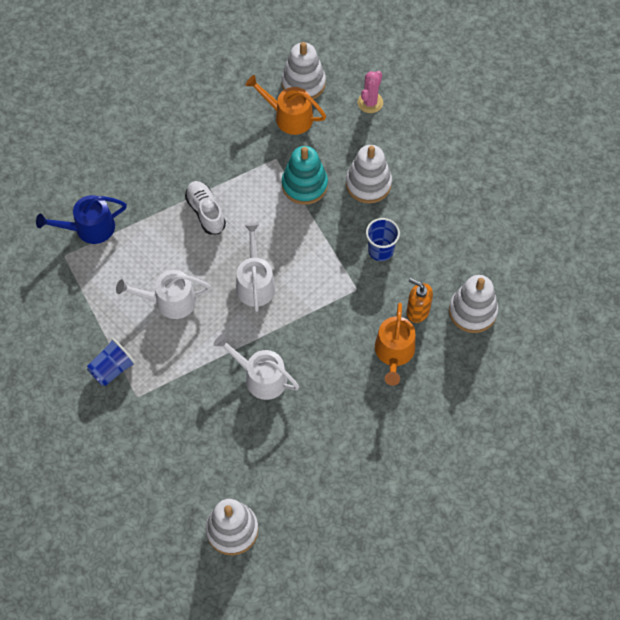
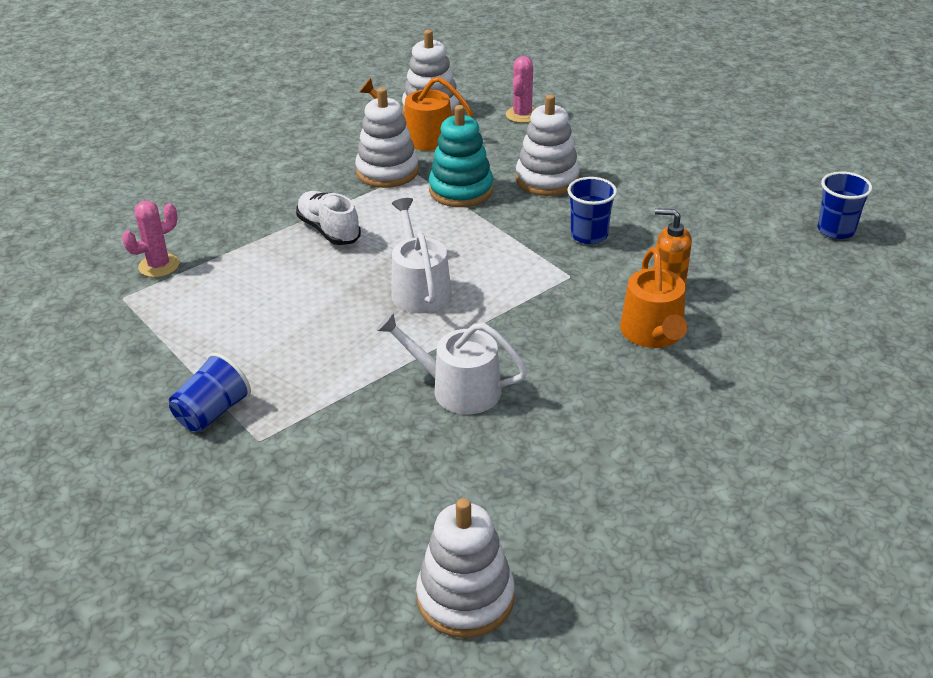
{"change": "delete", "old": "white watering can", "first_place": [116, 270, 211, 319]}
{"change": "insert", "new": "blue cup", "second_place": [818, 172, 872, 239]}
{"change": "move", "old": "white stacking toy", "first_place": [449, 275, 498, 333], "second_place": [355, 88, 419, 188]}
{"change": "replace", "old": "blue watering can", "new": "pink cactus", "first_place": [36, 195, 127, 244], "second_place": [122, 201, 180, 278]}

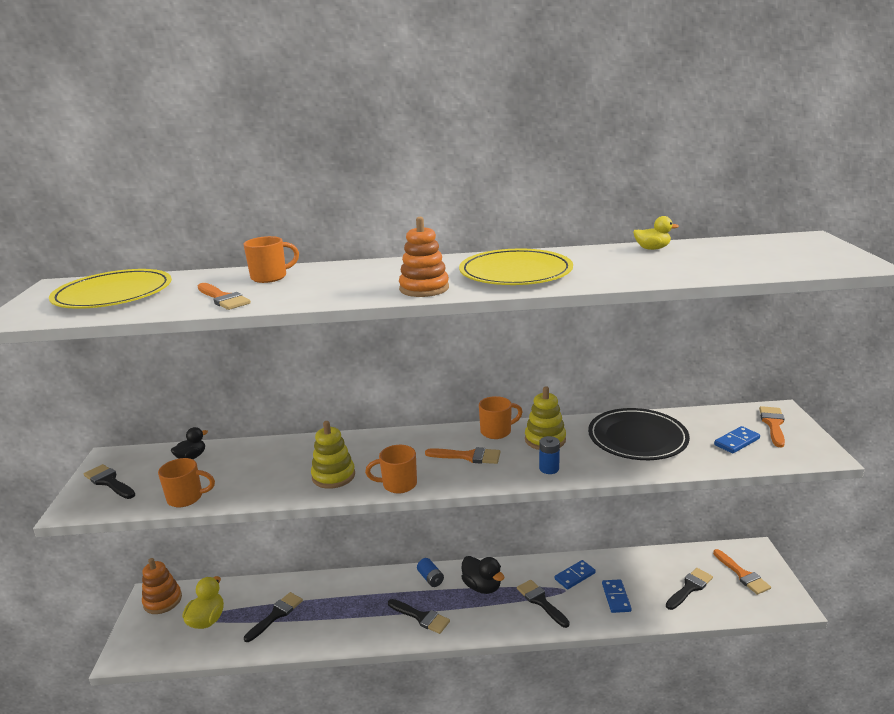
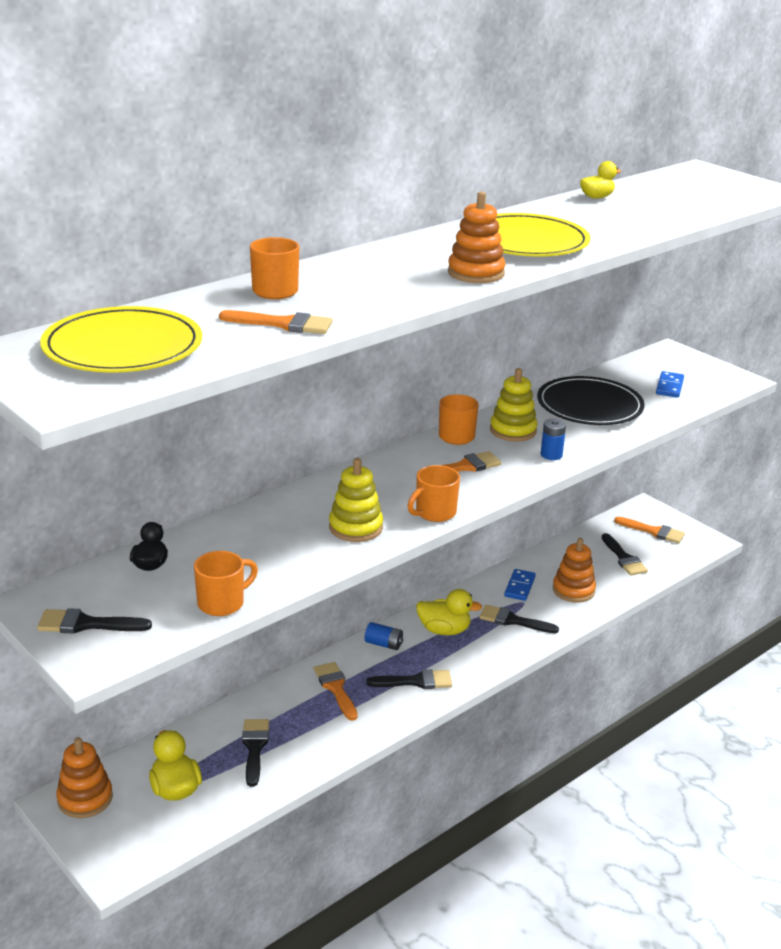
{"change": "move", "old": "orange brush", "first_place": [759, 406, 785, 448], "second_place": [314, 662, 358, 721]}
{"change": "replace", "old": "blue domino", "new": "orange stacking toy", "first_place": [602, 579, 632, 613], "second_place": [553, 538, 596, 603]}
{"change": "recolor", "old": "black duck", "new": "yellow duck", "first_place": [461, 556, 505, 594], "second_place": [416, 589, 482, 635]}
{"change": "rotate", "old": "black brush", "first_place": [666, 568, 713, 610], "second_place": [602, 533, 648, 575], "degrees": 150}

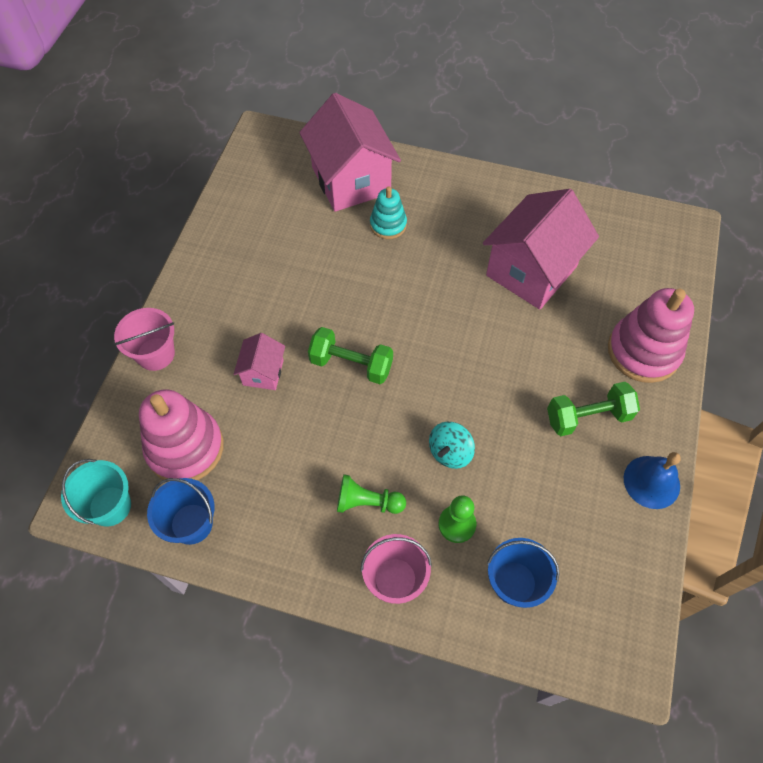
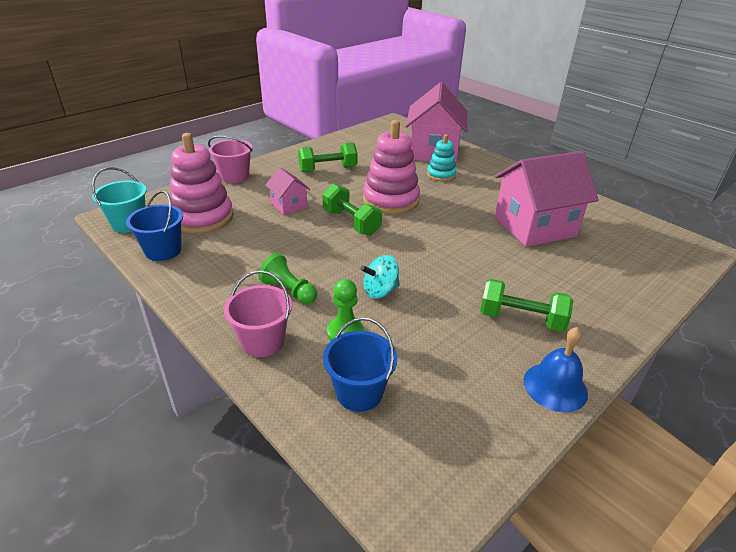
{"change": "insert", "new": "green dumbbell", "second_place": [298, 142, 358, 173]}
{"change": "move", "old": "pink stacking toy", "first_place": [608, 288, 694, 383], "second_place": [363, 120, 420, 215]}
{"change": "rotate", "old": "pink house", "first_place": [233, 333, 285, 390], "second_place": [265, 167, 310, 215], "degrees": -75}

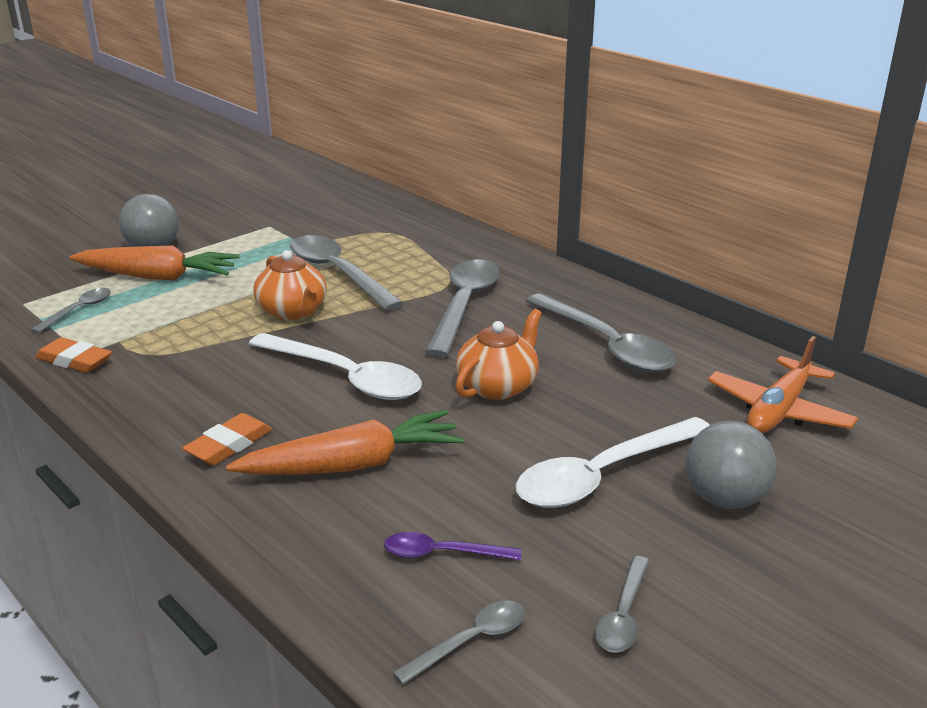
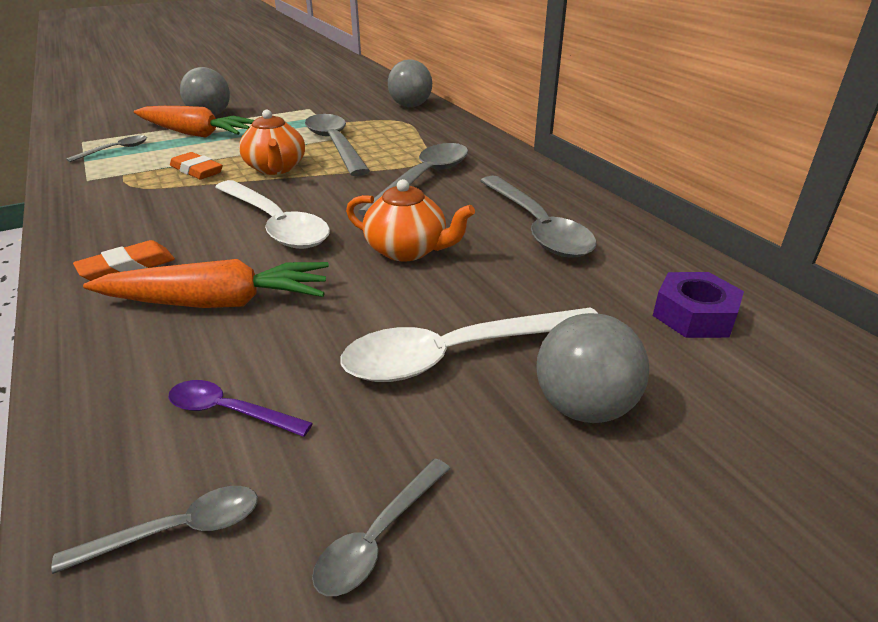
{"change": "insert", "new": "grey ball", "second_place": [388, 59, 432, 107]}
{"change": "move", "old": "orange eraser", "first_place": [36, 337, 112, 373], "second_place": [170, 152, 223, 179]}
{"change": "replace", "old": "orange plane", "new": "purple nut", "first_place": [707, 336, 858, 433], "second_place": [653, 272, 744, 338]}
{"change": "rotate", "old": "orange teapot", "first_place": [456, 309, 542, 400], "second_place": [346, 179, 475, 261], "degrees": 60}

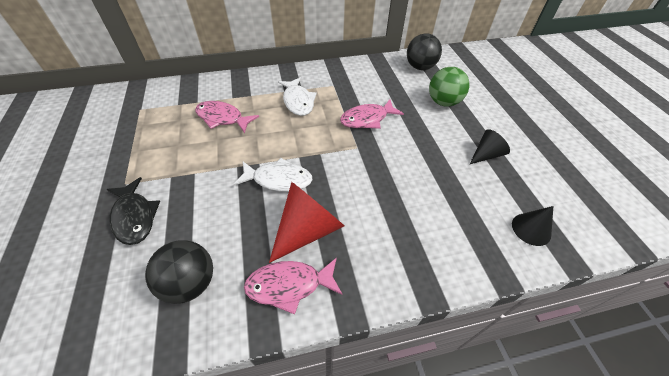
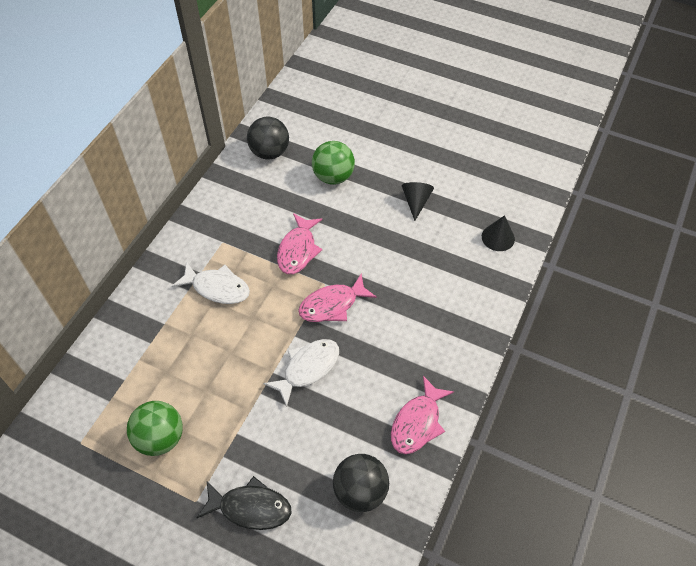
{"change": "delete", "old": "red cone", "first_place": [269, 182, 344, 263]}
{"change": "insert", "new": "green ball", "second_place": [127, 401, 183, 456]}
{"change": "move", "old": "pink fish", "first_place": [195, 101, 259, 133], "second_place": [298, 274, 377, 322]}

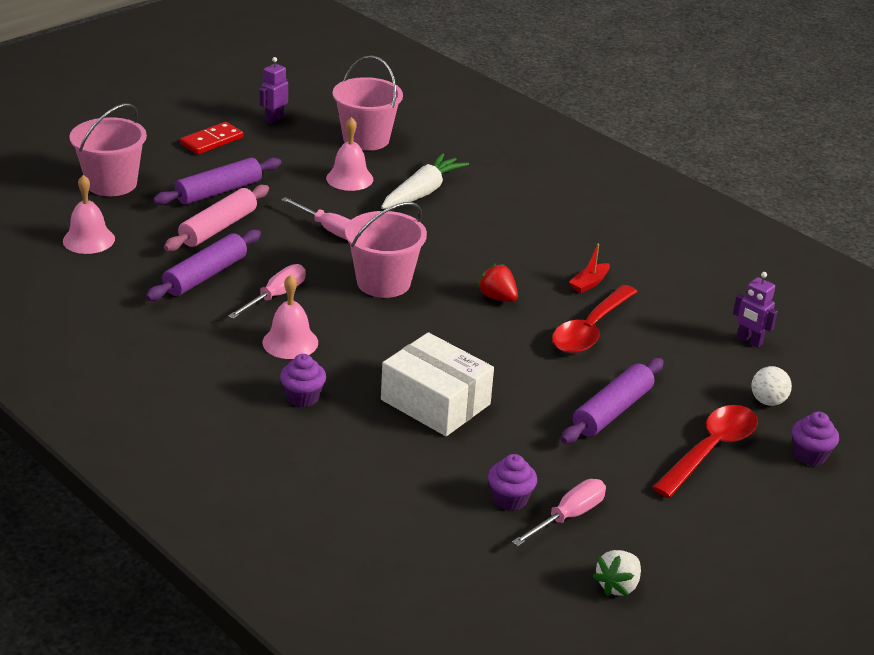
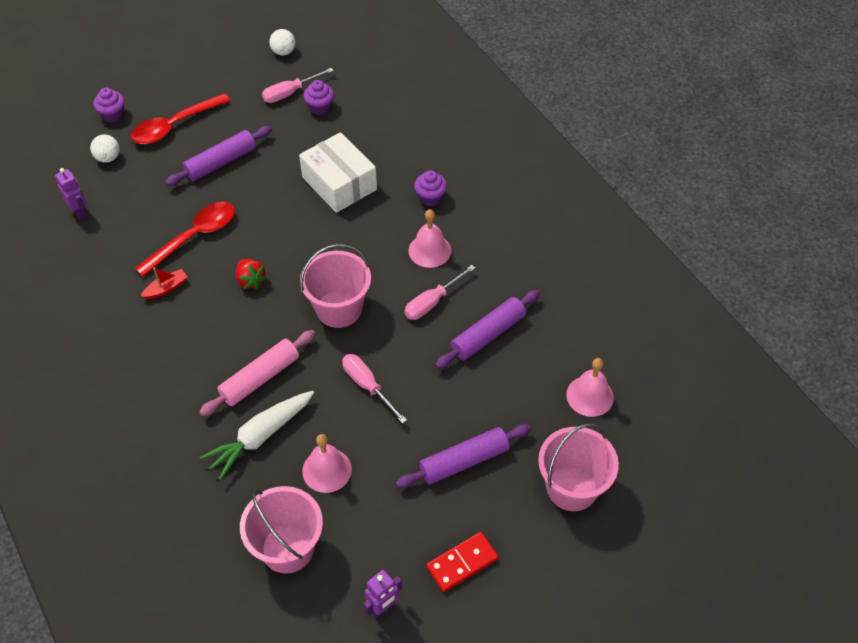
{"change": "move", "old": "pink rolling pin", "first_place": [164, 185, 269, 251], "second_place": [199, 330, 315, 416]}
{"change": "replace", "old": "white strawberry", "new": "white ball", "first_place": [592, 550, 641, 596], "second_place": [269, 29, 295, 55]}

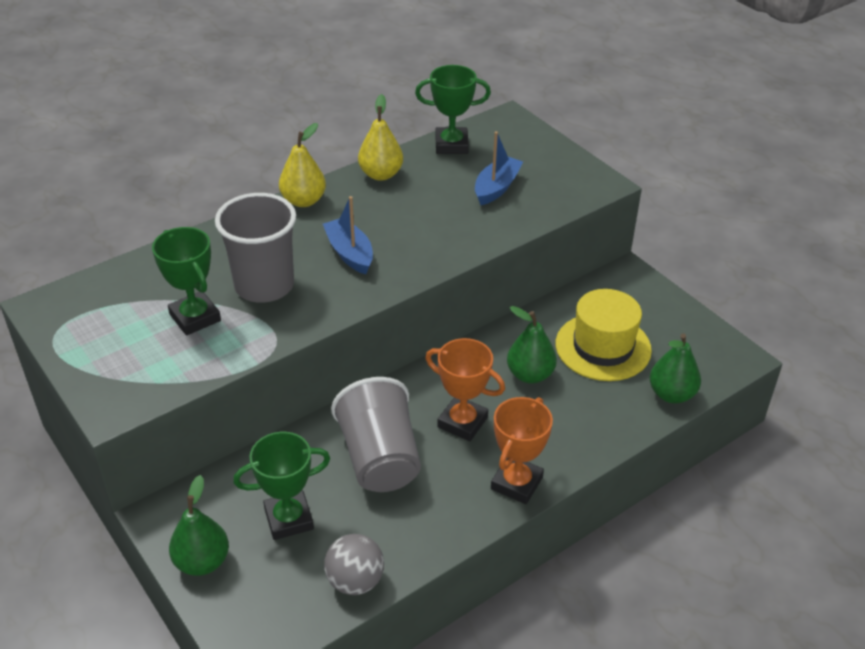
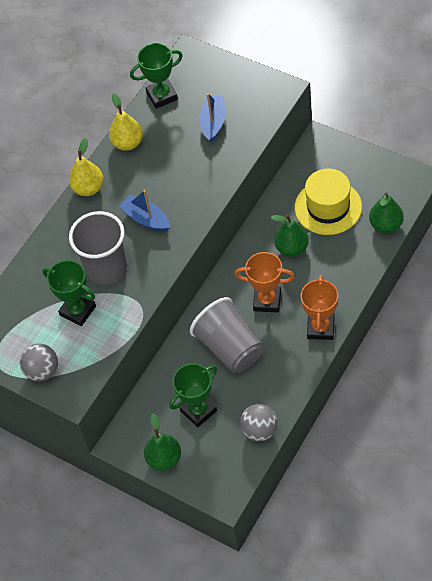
{"change": "insert", "new": "grey ball", "second_place": [20, 343, 58, 381]}

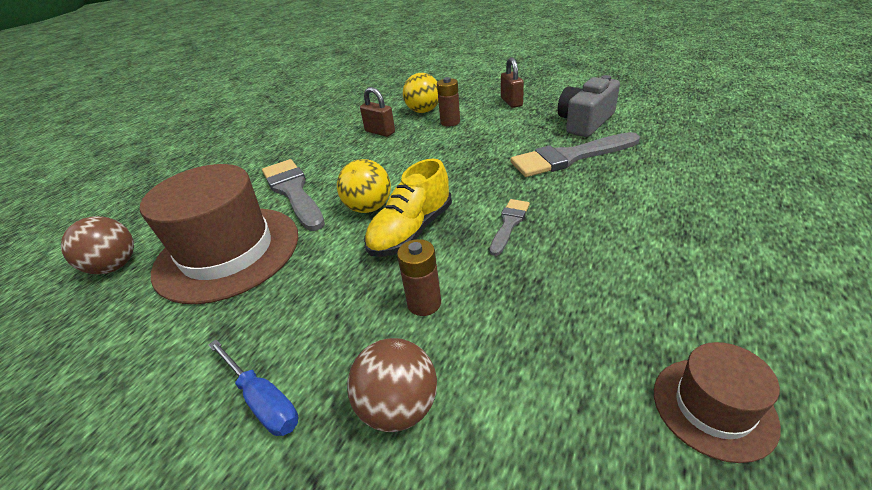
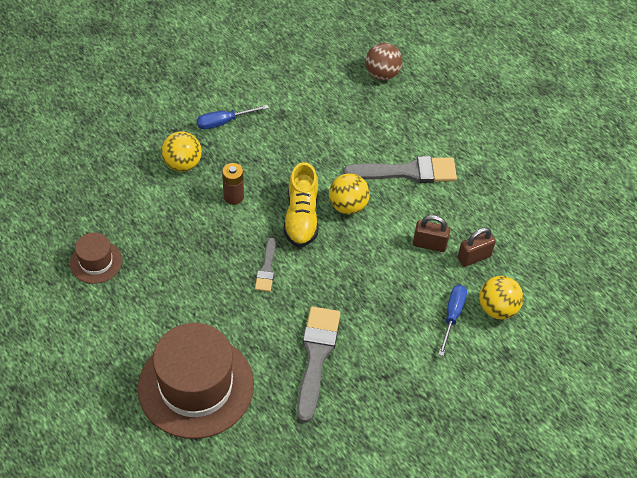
{"change": "delete", "old": "grey camera", "first_place": [558, 75, 620, 137]}
{"change": "move", "old": "brown hat", "first_place": [140, 164, 298, 304], "second_place": [138, 323, 254, 439]}
{"change": "move", "old": "brown padlock", "first_place": [501, 57, 524, 108], "second_place": [413, 215, 450, 252]}
{"change": "replace", "old": "brown battery", "new": "blue screwdriver", "first_place": [437, 77, 460, 126], "second_place": [438, 285, 467, 356]}
{"change": "recolor", "old": "brown ball", "new": "yellow ball", "first_place": [347, 338, 437, 432], "second_place": [161, 131, 202, 172]}
{"change": "rotate", "old": "yellow shoe", "first_place": [365, 159, 452, 257], "second_place": [284, 162, 319, 247], "degrees": -150}
{"change": "rotate", "old": "grey brush", "first_place": [490, 199, 530, 256], "second_place": [255, 237, 276, 292], "degrees": 45}

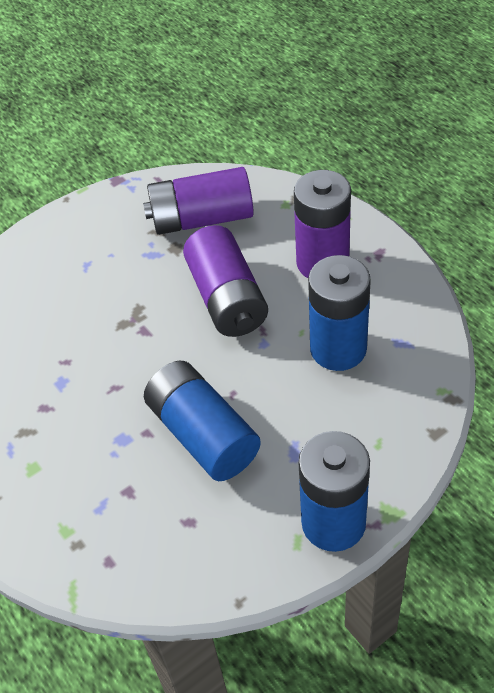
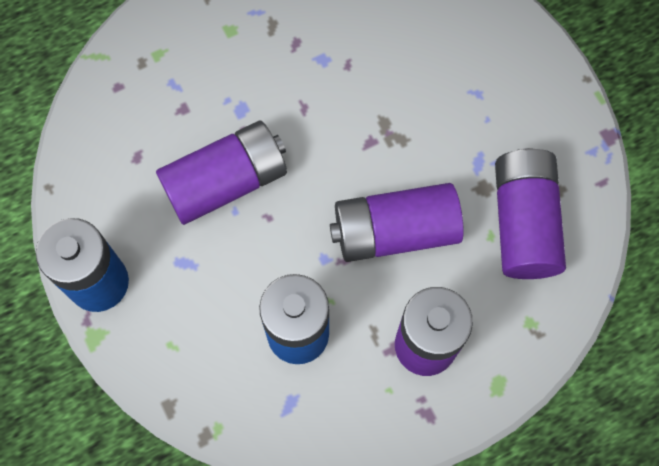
{"change": "recolor", "old": "blue battery", "new": "purple battery", "first_place": [144, 361, 261, 481], "second_place": [156, 121, 287, 225]}

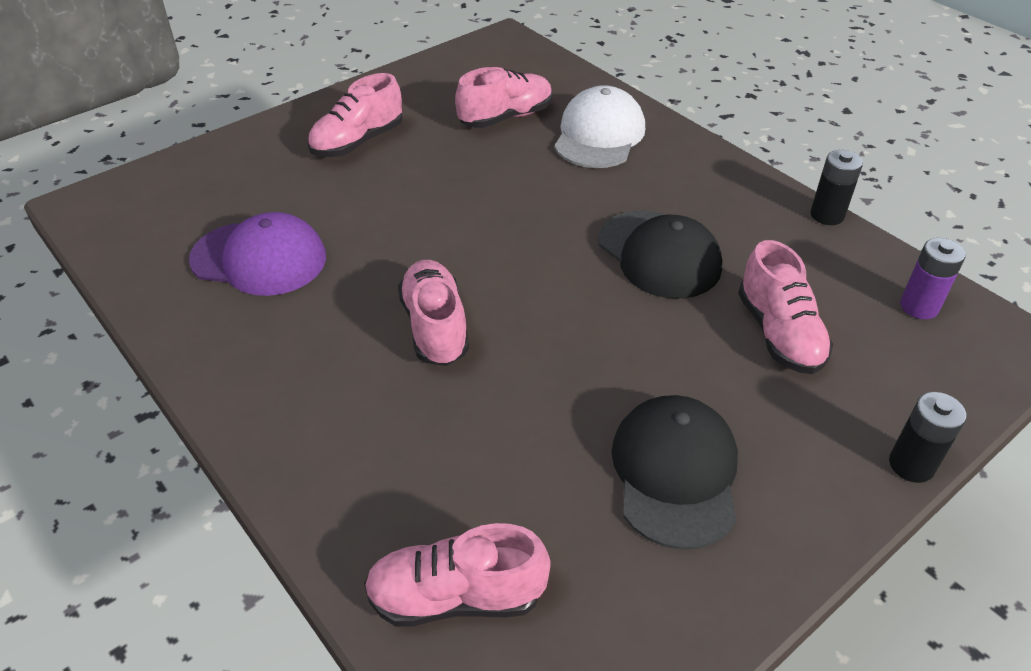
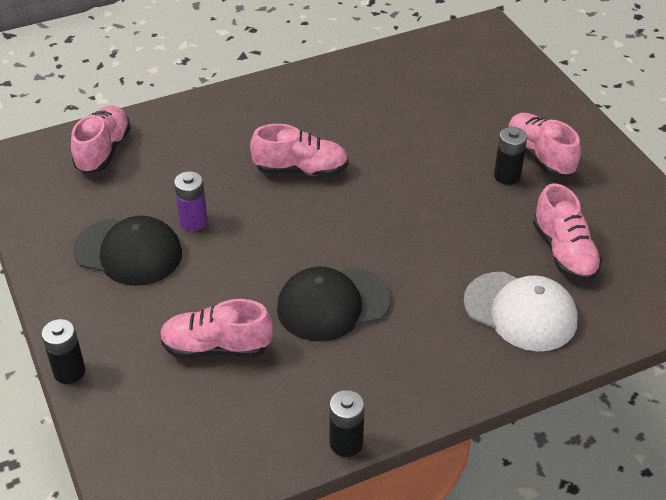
{"change": "delete", "old": "purple cap", "first_place": [189, 212, 326, 296]}
{"change": "insert", "new": "black battery", "second_place": [494, 127, 527, 185]}
{"change": "move", "old": "purple battery", "first_place": [900, 238, 966, 319], "second_place": [174, 171, 208, 231]}

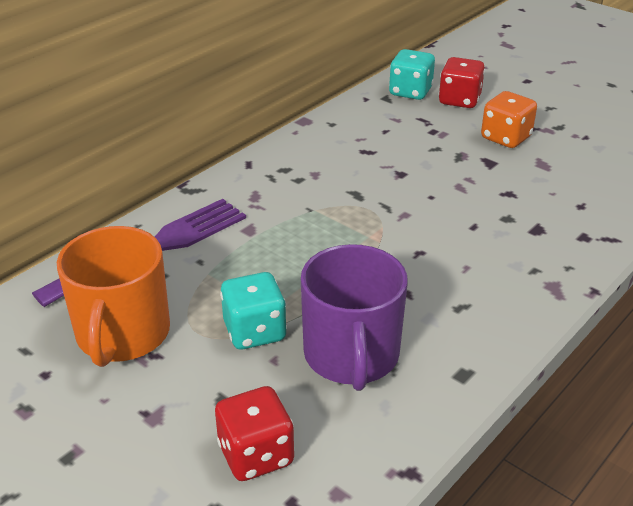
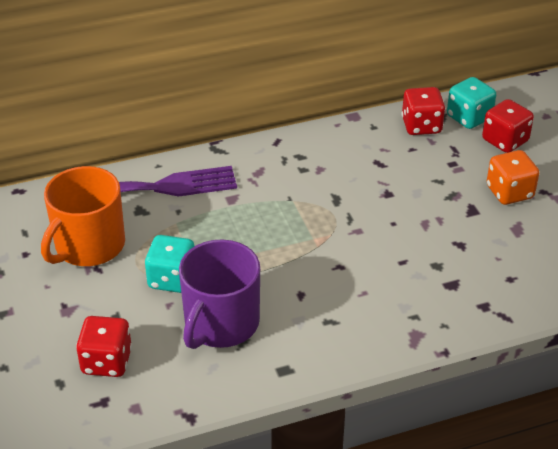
{"change": "insert", "new": "red dice", "second_place": [402, 87, 446, 135]}

